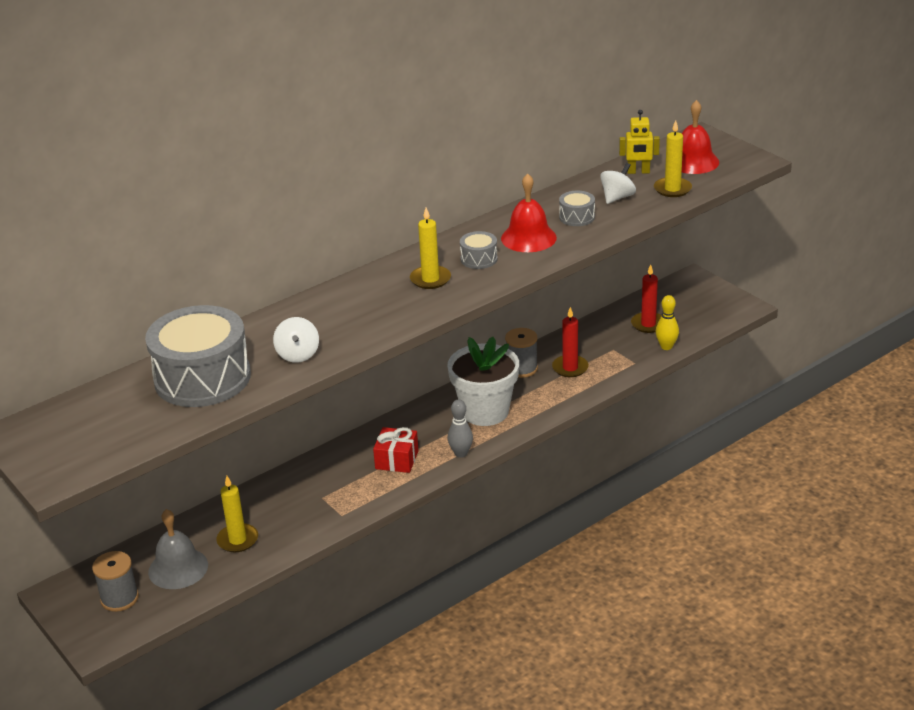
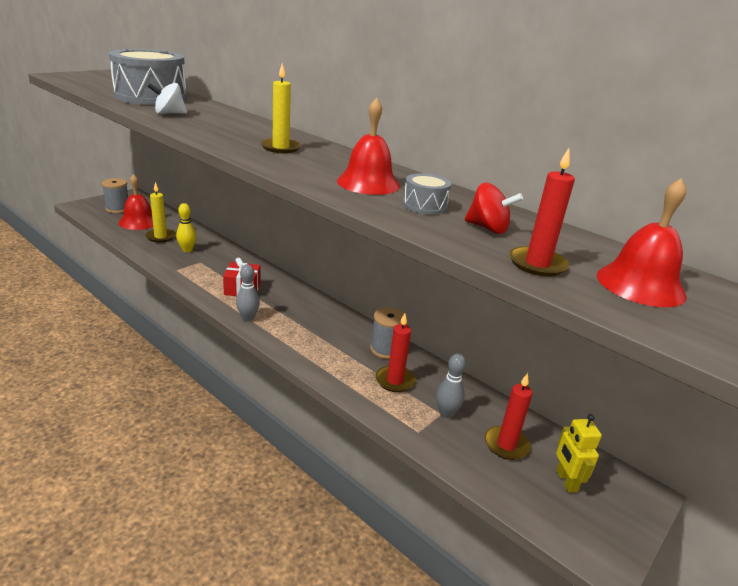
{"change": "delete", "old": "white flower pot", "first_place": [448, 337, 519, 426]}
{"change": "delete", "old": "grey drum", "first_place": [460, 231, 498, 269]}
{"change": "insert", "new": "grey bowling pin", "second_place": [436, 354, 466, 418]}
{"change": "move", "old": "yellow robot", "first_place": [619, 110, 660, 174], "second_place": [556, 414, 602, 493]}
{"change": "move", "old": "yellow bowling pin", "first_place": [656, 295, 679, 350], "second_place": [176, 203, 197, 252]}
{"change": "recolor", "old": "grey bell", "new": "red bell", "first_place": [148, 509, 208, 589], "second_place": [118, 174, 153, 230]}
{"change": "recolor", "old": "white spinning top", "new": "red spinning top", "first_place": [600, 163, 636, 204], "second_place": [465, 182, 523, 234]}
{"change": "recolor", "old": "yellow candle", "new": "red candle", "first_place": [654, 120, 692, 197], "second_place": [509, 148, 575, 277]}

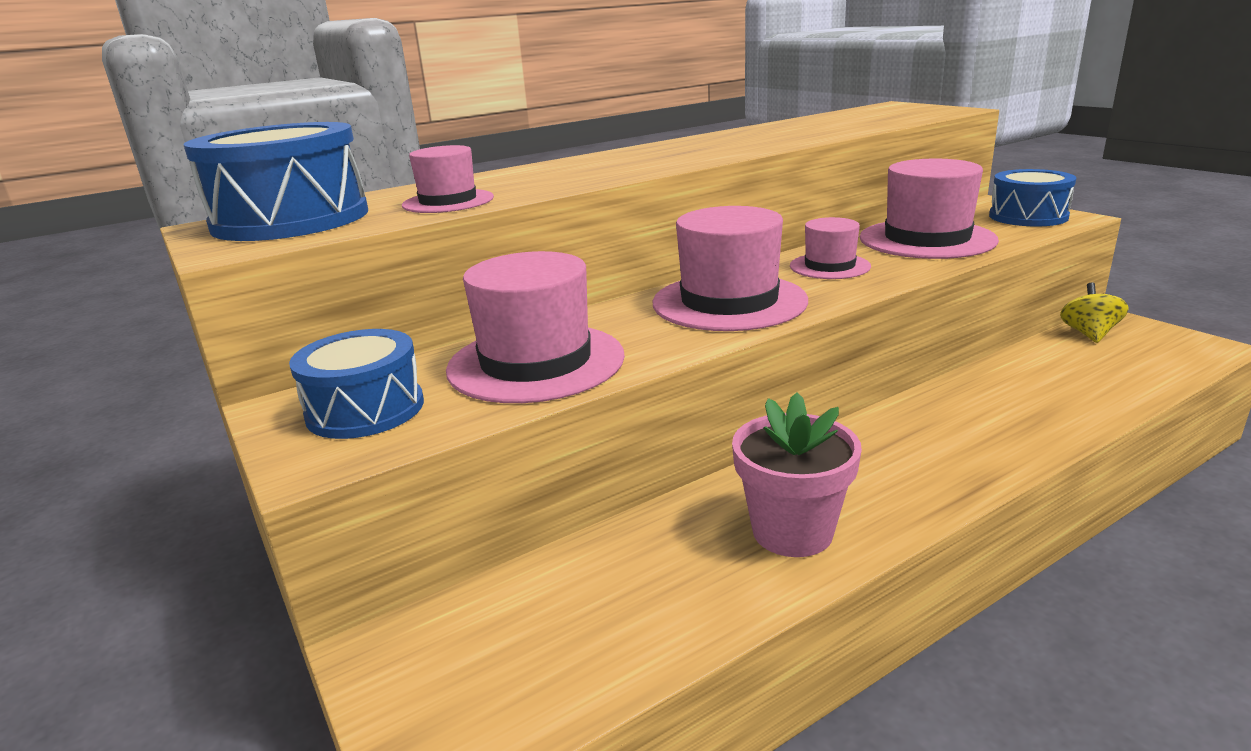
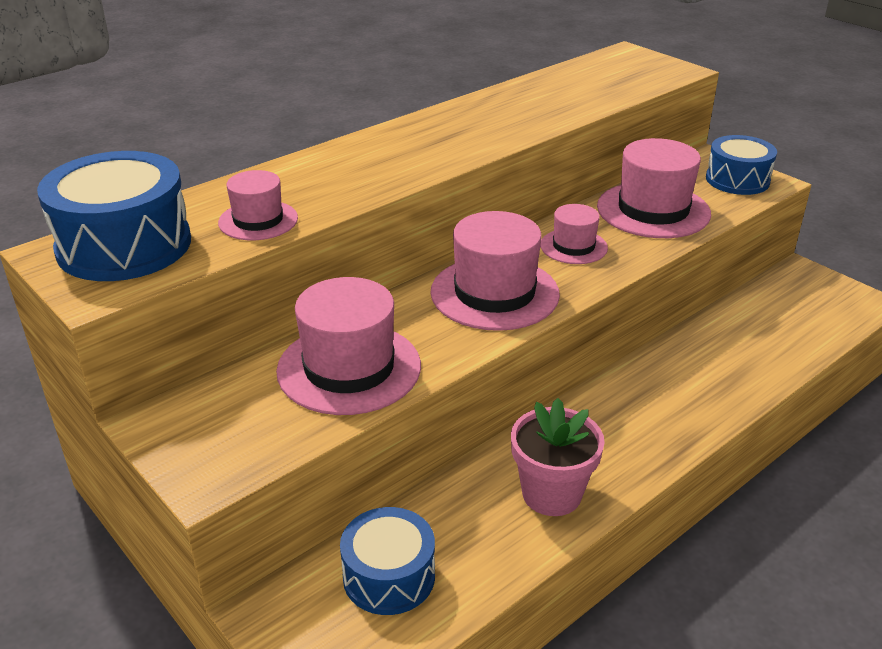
{"change": "delete", "old": "yellow spinning top", "first_place": [1060, 282, 1128, 343]}
{"change": "move", "old": "blue drum", "first_place": [289, 329, 424, 439], "second_place": [340, 507, 435, 615]}

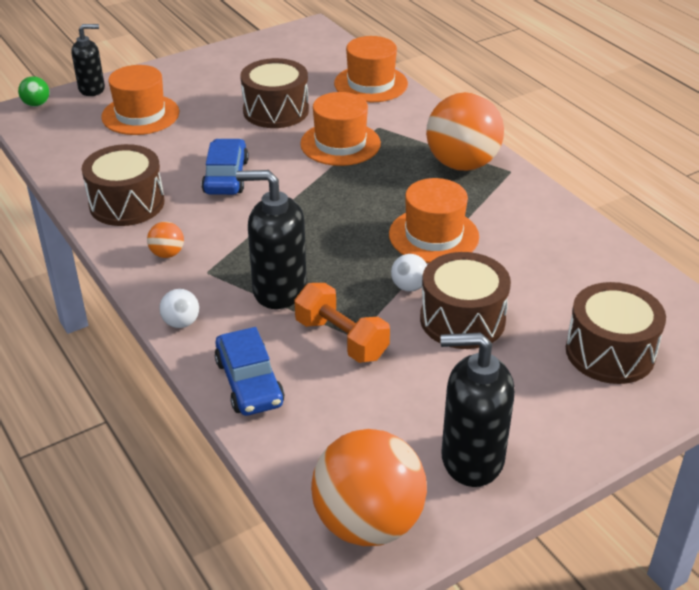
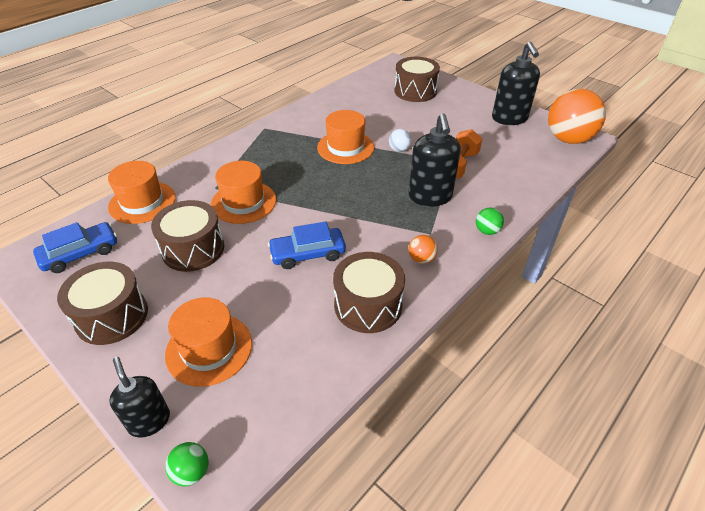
{"change": "delete", "old": "orange ball", "first_place": [426, 92, 504, 171]}
{"change": "move", "old": "blue car", "first_place": [214, 327, 285, 416], "second_place": [33, 222, 117, 273]}
{"change": "move", "old": "brown drum", "first_place": [420, 252, 511, 349], "second_place": [57, 262, 148, 345]}
{"change": "recolor", "old": "white ball", "new": "green ball", "first_place": [159, 289, 199, 328], "second_place": [476, 208, 504, 235]}

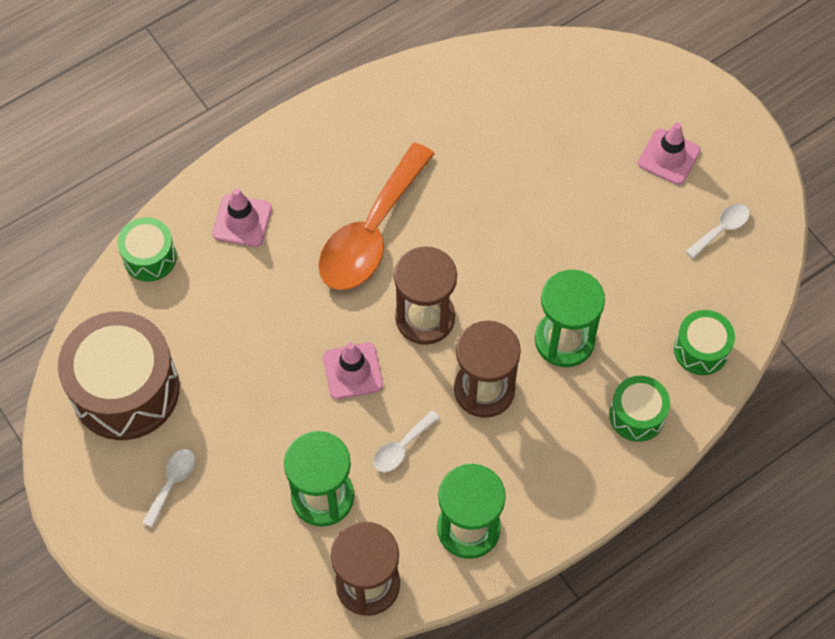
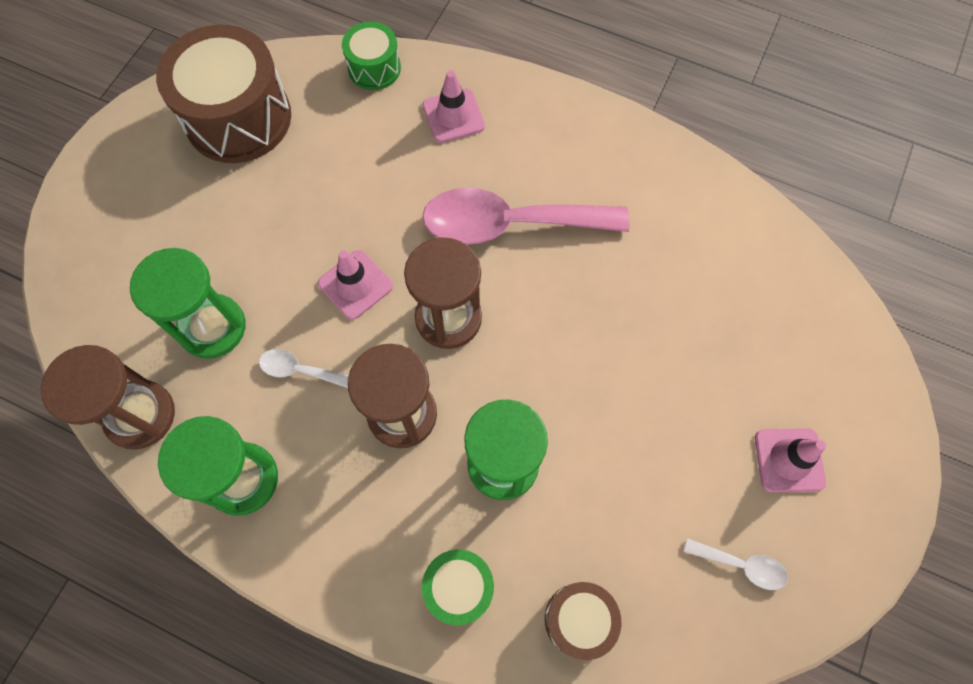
{"change": "delete", "old": "white spoon", "first_place": [142, 449, 195, 528]}
{"change": "recolor", "old": "orange spoon", "new": "pink spoon", "first_place": [318, 143, 435, 290], "second_place": [422, 188, 630, 245]}
{"change": "recolor", "old": "green drum", "new": "brown drum", "first_place": [674, 310, 735, 375], "second_place": [545, 582, 621, 660]}

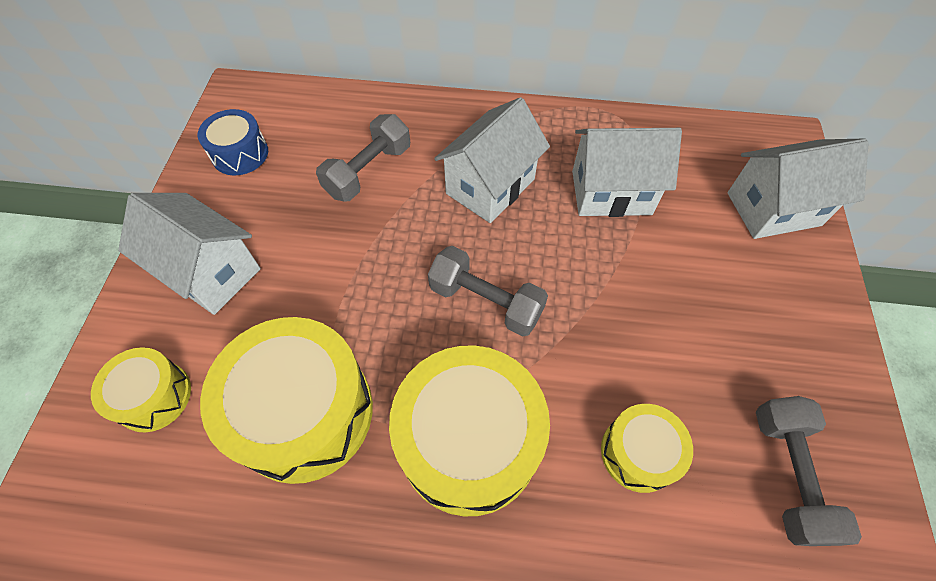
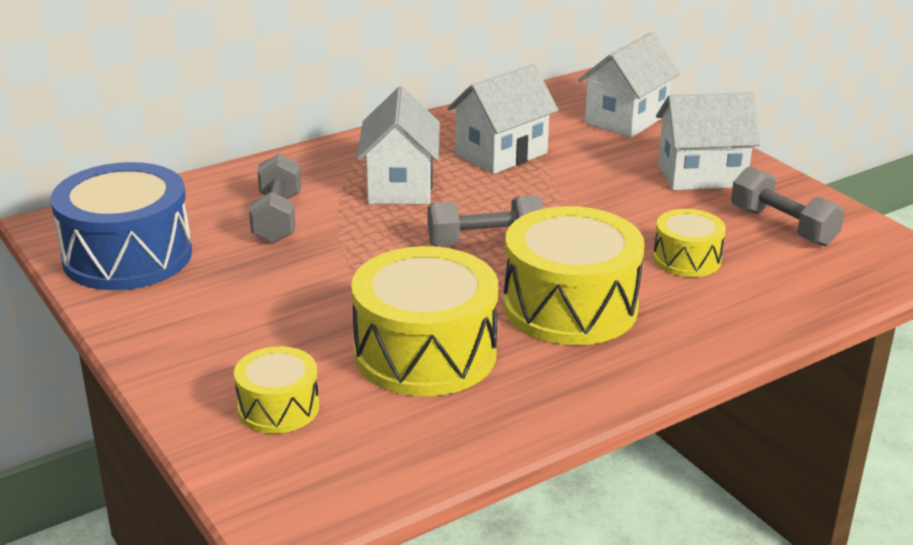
{"change": "move", "old": "white house", "first_place": [118, 193, 261, 315], "second_place": [656, 92, 760, 190]}
{"change": "resize", "old": "blue drum", "first_place": [198, 109, 268, 175], "second_place": [51, 162, 192, 290], "factor": 1.87}

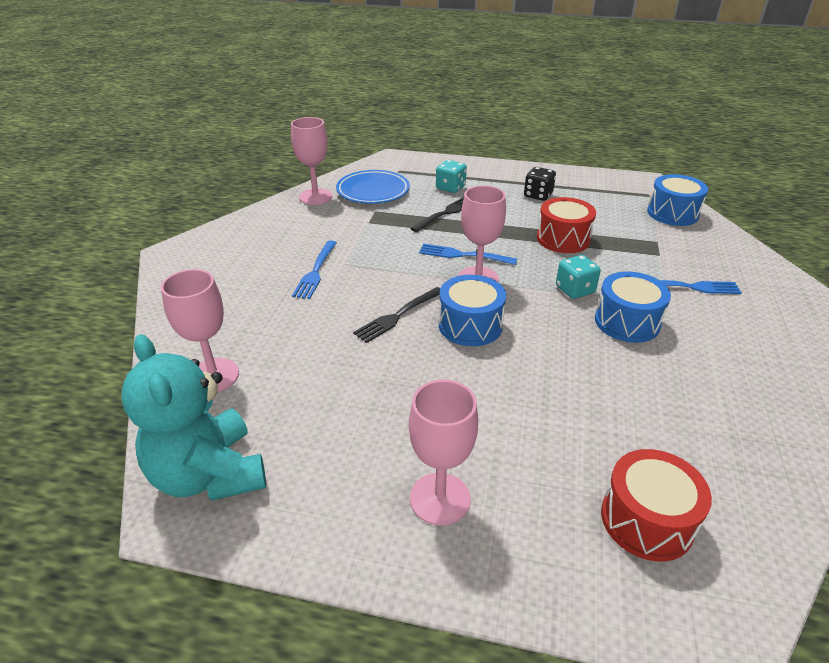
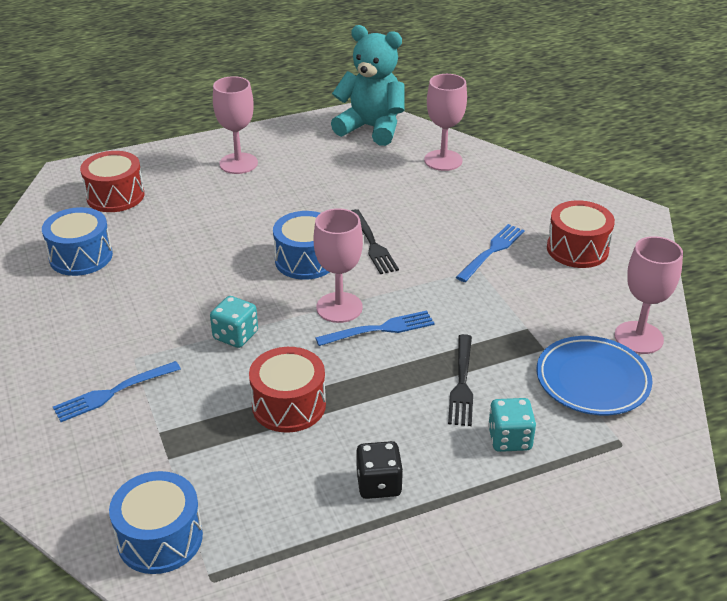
{"change": "insert", "new": "red drum", "second_place": [547, 200, 615, 268]}
{"change": "move", "old": "blue drum", "first_place": [595, 272, 671, 343], "second_place": [42, 207, 113, 276]}
{"change": "rotate", "old": "blue fork", "first_place": [292, 240, 337, 299], "second_place": [456, 224, 525, 282], "degrees": 60}
{"change": "rotate", "old": "black fork", "first_place": [353, 287, 440, 343], "second_place": [351, 209, 399, 274], "degrees": 150}

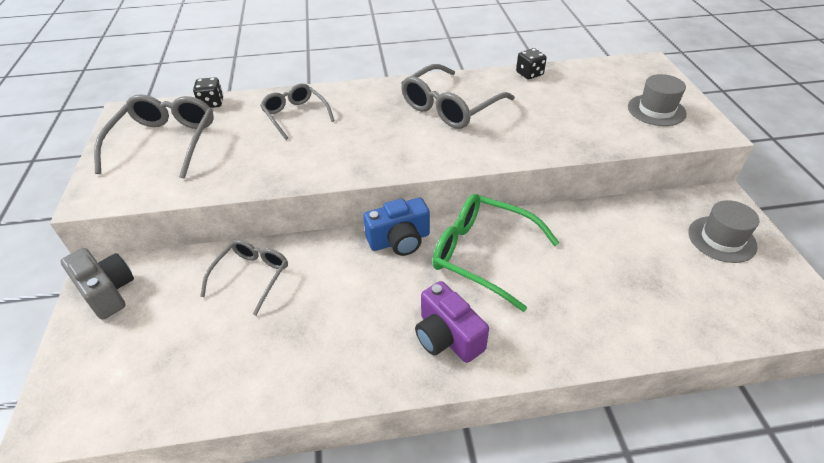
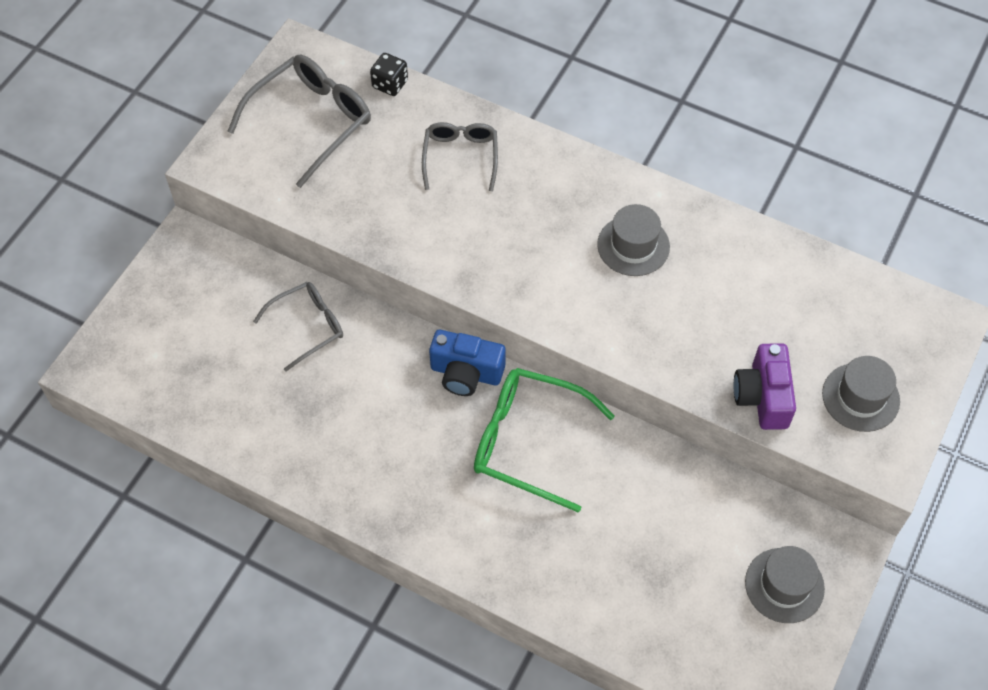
{"change": "delete", "old": "grey camera", "first_place": [61, 248, 134, 320]}
{"change": "delete", "old": "black dice", "first_place": [516, 48, 547, 79]}
{"change": "move", "old": "purple camera", "first_place": [415, 281, 489, 363], "second_place": [734, 343, 796, 430]}
{"change": "replace", "old": "grey glasses", "new": "grey hat", "first_place": [401, 64, 515, 129], "second_place": [597, 204, 670, 276]}
{"change": "rotate", "old": "green glasses", "first_place": [432, 194, 560, 312], "second_place": [474, 368, 615, 513], "degrees": -45}

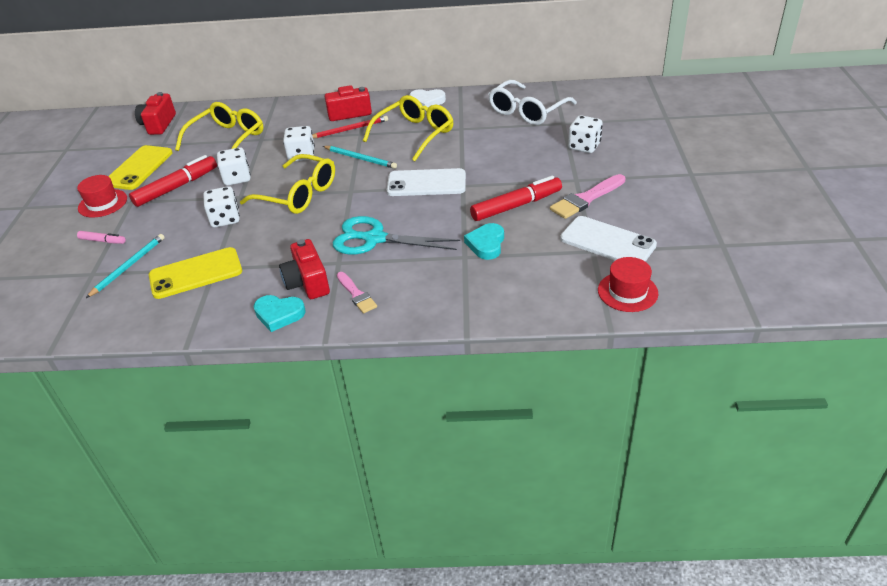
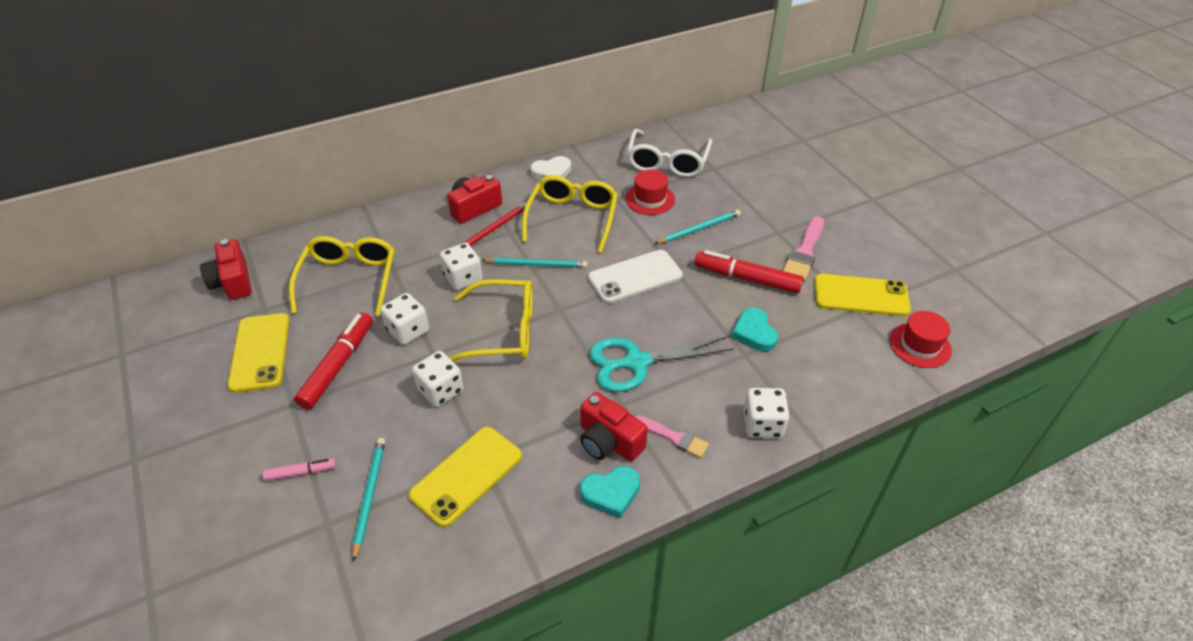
{"change": "insert", "new": "turquoise pencil", "second_place": [654, 210, 741, 244]}
{"change": "move", "old": "red hat", "first_place": [77, 175, 127, 217], "second_place": [626, 169, 675, 215]}
{"change": "move", "old": "white dice", "first_place": [568, 115, 603, 153], "second_place": [743, 388, 790, 438]}
{"change": "recolor", "old": "white phone", "new": "yellow phone", "first_place": [560, 216, 657, 262], "second_place": [815, 274, 911, 316]}
{"change": "rotate", "old": "red marker", "first_place": [470, 176, 562, 221], "second_place": [694, 250, 804, 293], "degrees": -105}

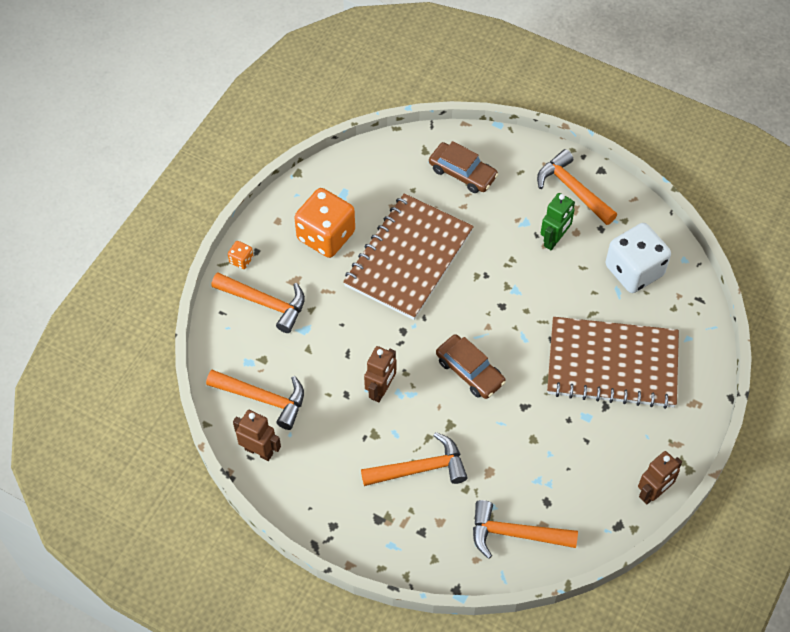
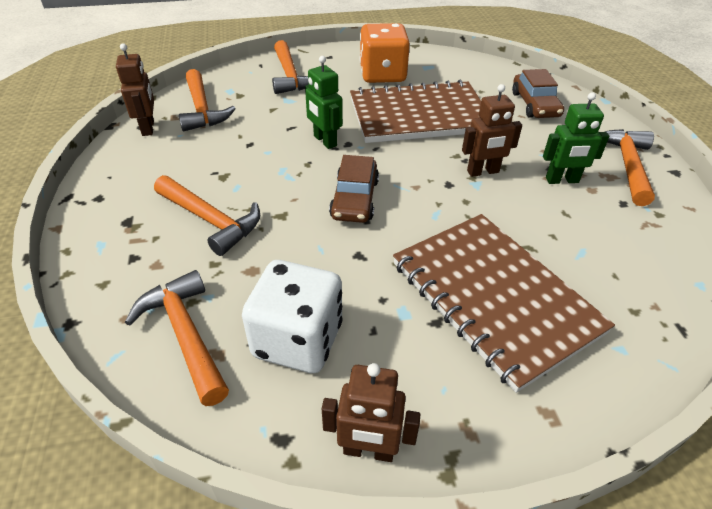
{"change": "delete", "old": "orange dice", "first_place": [228, 241, 253, 269]}
{"change": "insert", "new": "green robot", "second_place": [305, 56, 343, 149]}
{"change": "move", "old": "brown robot", "first_place": [364, 346, 396, 403], "second_place": [462, 84, 522, 177]}
{"change": "move", "old": "white dice", "first_place": [606, 223, 671, 293], "second_place": [242, 260, 343, 373]}

